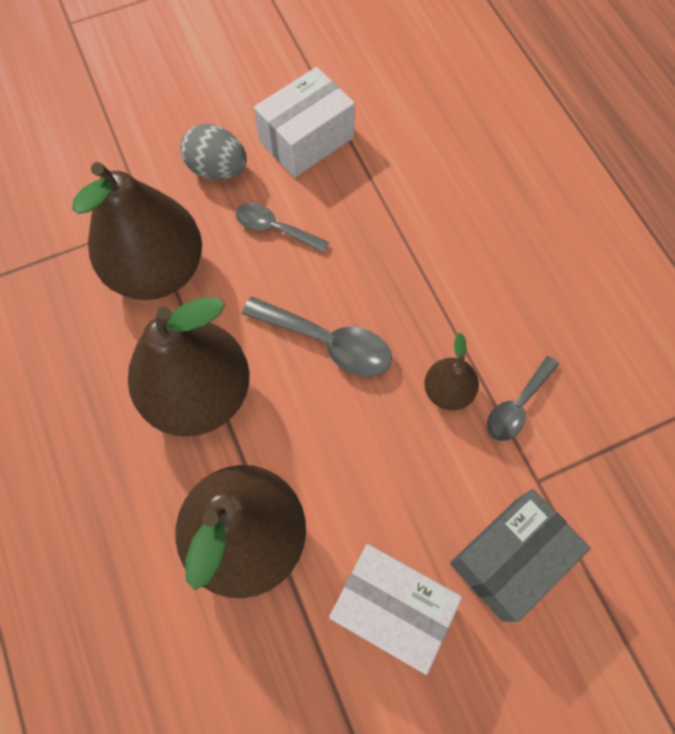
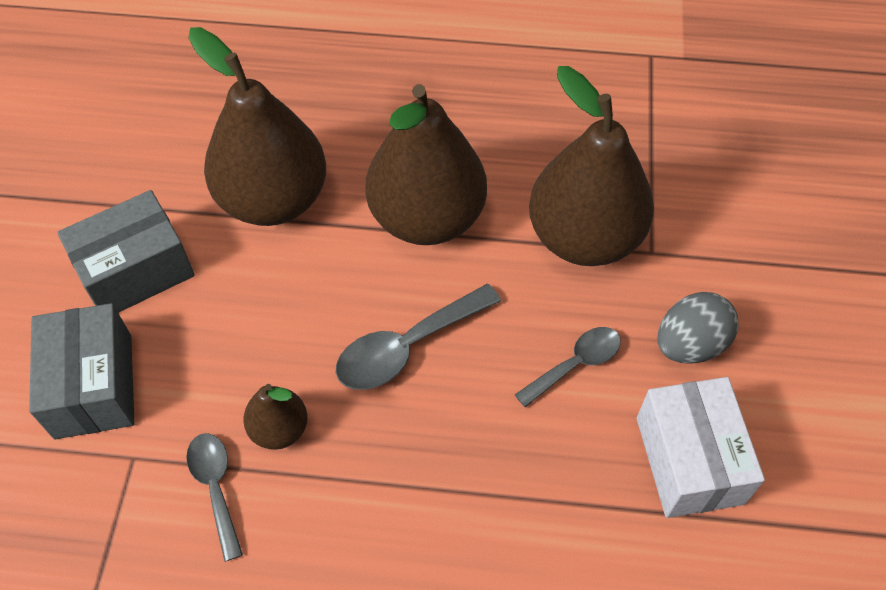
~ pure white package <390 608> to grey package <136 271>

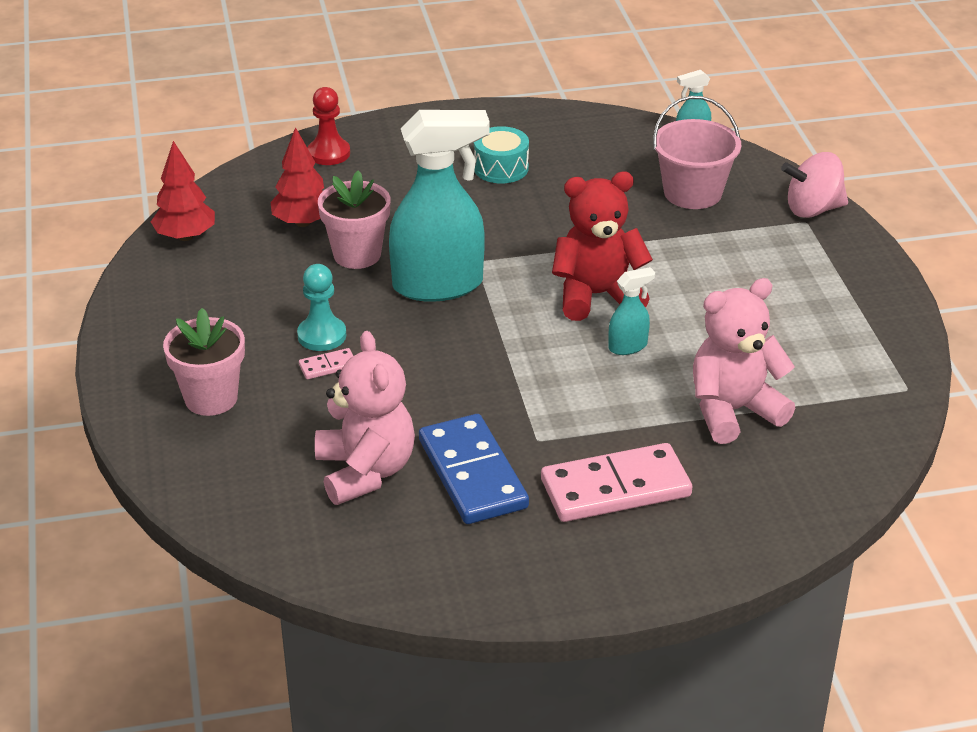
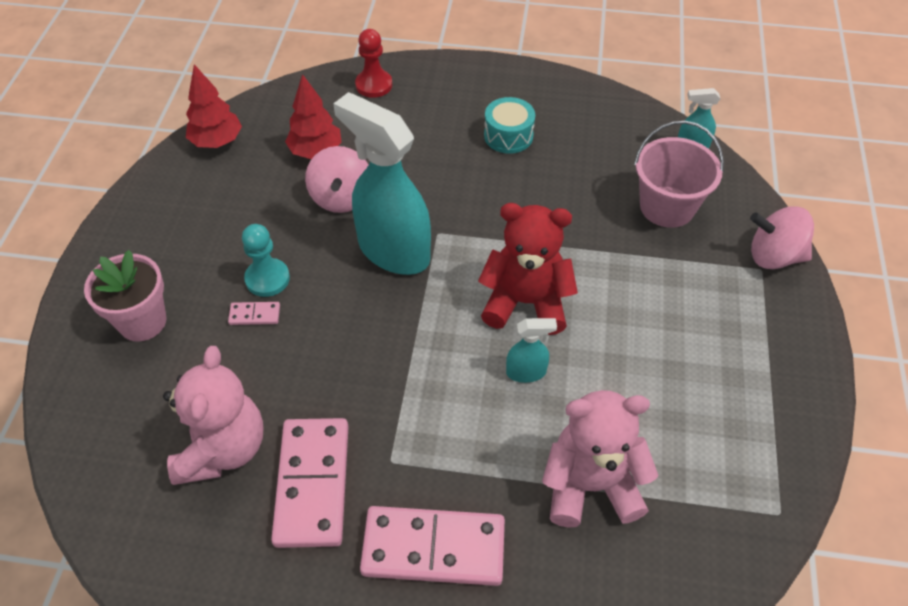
~ royal blue domino tile <473 474> to rosy domino tile <313 484>
~ rosy potted plant <357 255> to rosy spinning top <342 198>
~ teal spray bottle <439 285> = <393 251> 150 degrees counterclockwise

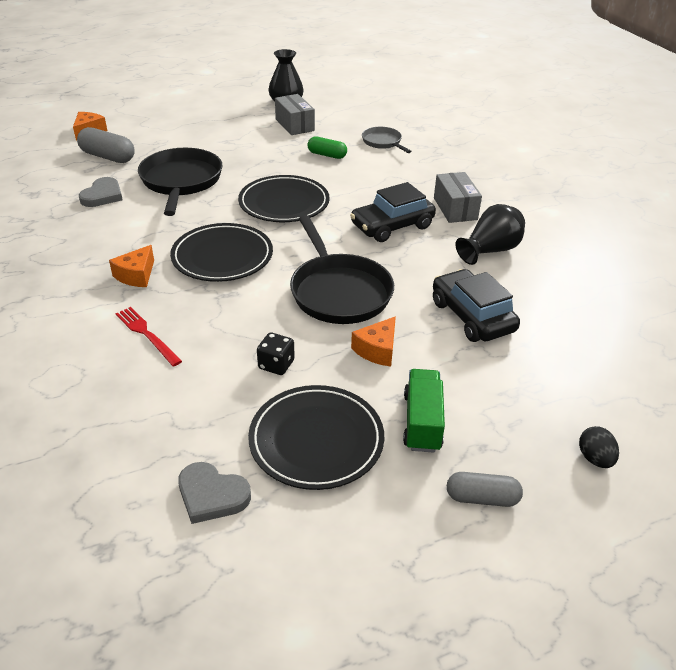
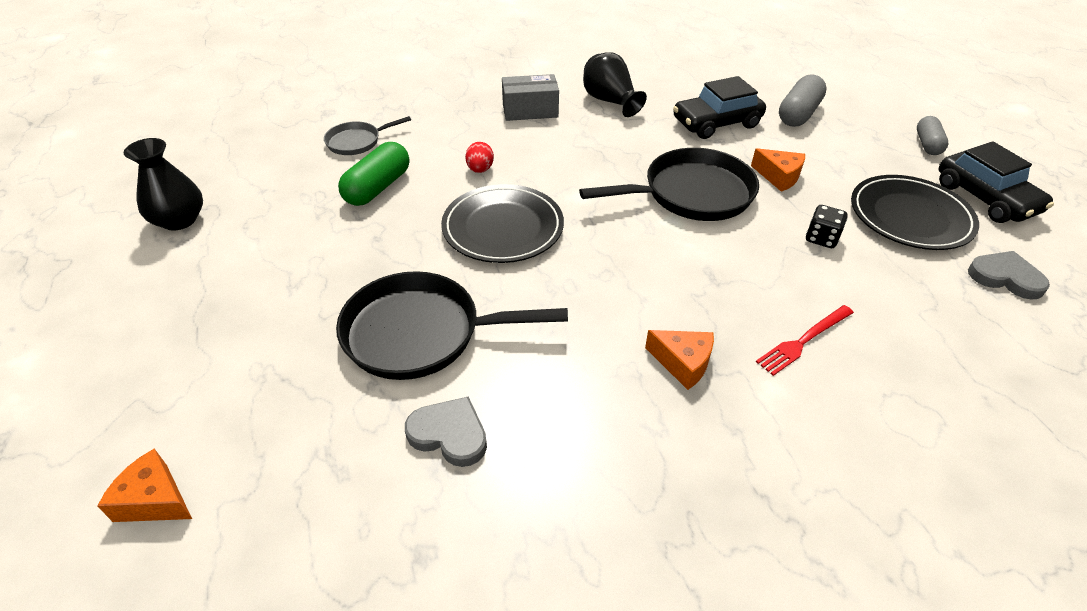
~ emerald pill shape <327 155> = <378 187> x1.51
+ red toy egg <480 169>
~ grey pill shape <108 157> to <798 114>
~ jet-black automobile <392 226> to <985 198>
~ grey heart shape <212 495> = <1005 277> 90 degrees counterclockwise
- jet-black dinner plate <222 256>
- grey package <294 125>
- emerald lorry <422 422>
- jet-black toy egg <594 458>

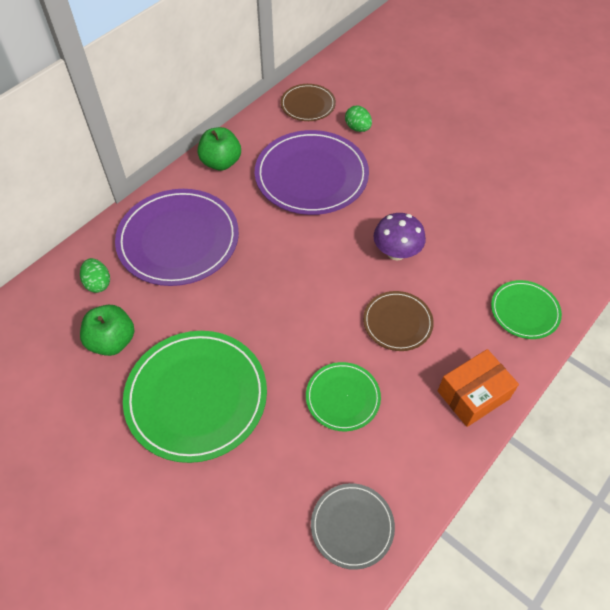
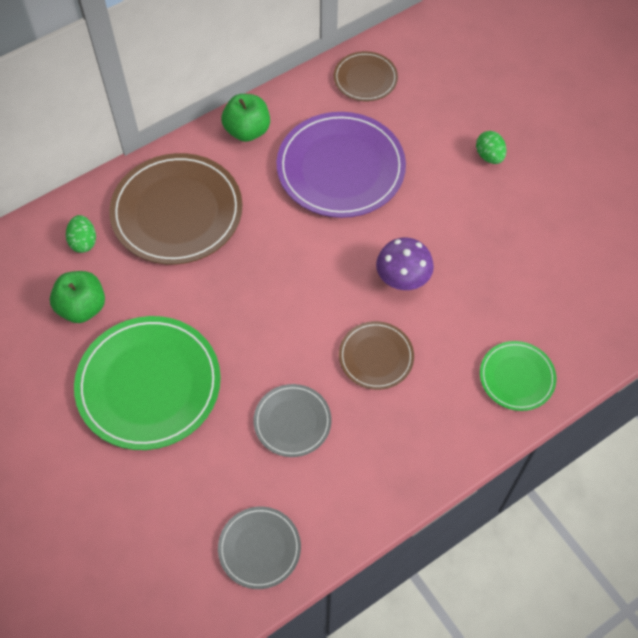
~ violet dinner plate <178 240> to brown dinner plate <177 212>
~ emerald dinner plate <343 397> to grey dinner plate <292 421>
~ emerald toy egg <357 128> to <489 156>
- orange-coloured package <473 395>

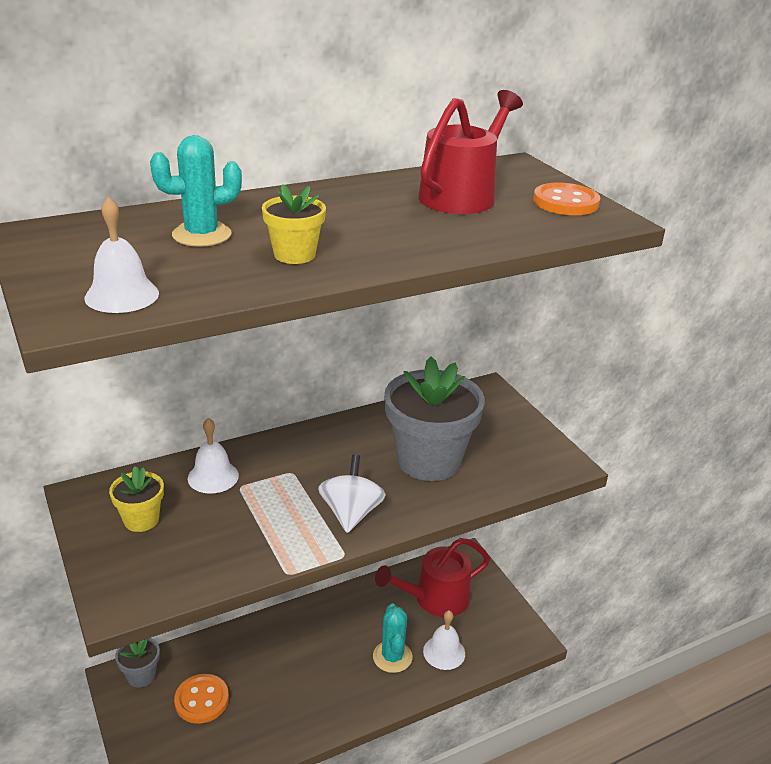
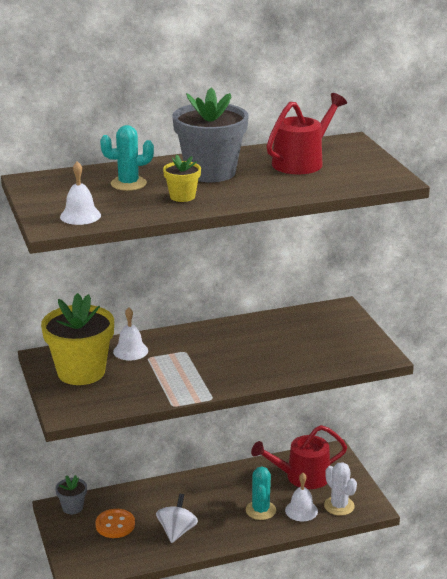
~ yellow potted plant <141 520> = <81 372> x2.07
~ pure white spinning top <351 513> to <177 531>
~ grey potted plant <429 460> to <210 172>
+ pure white prickly plant <339 506>
- orange-coloured sewing button <565 202>

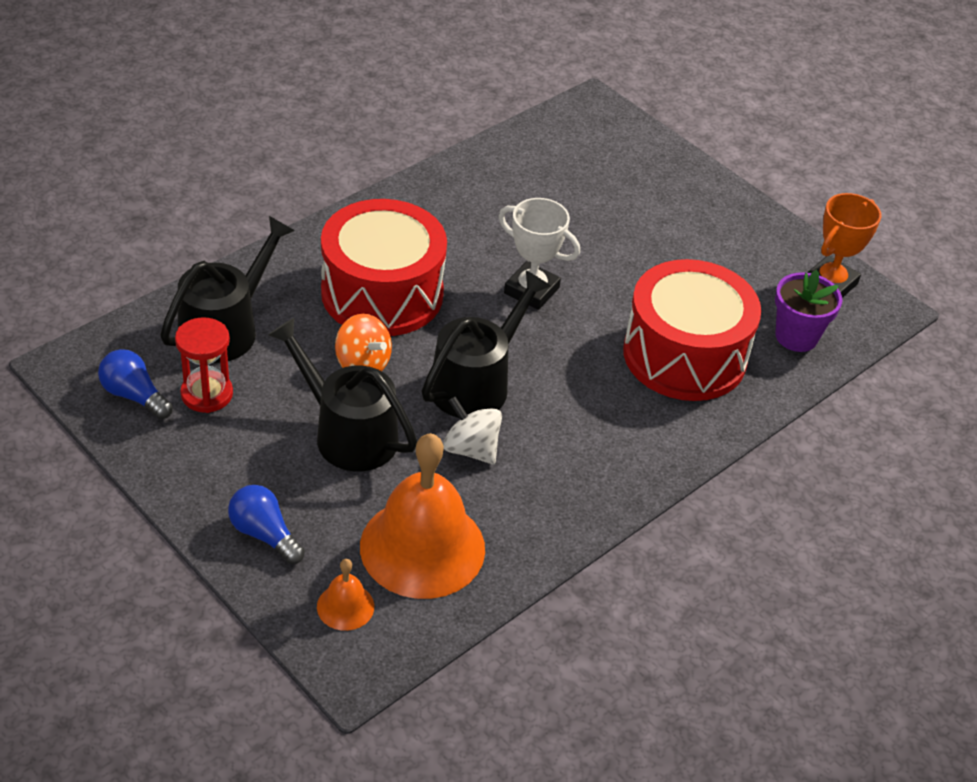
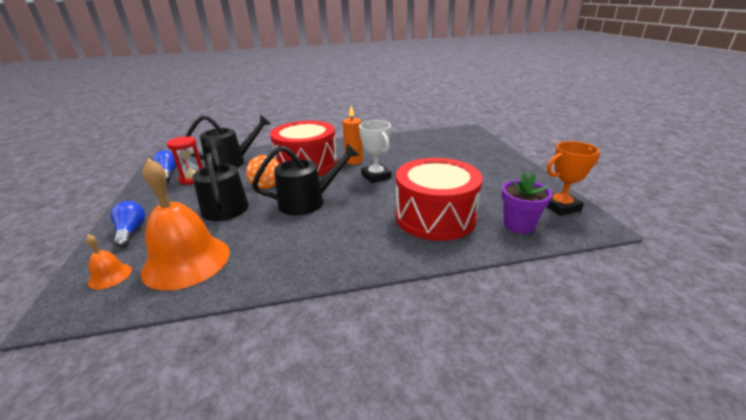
+ orange-coloured candle <354 161>
- pure white spinning top <471 449>

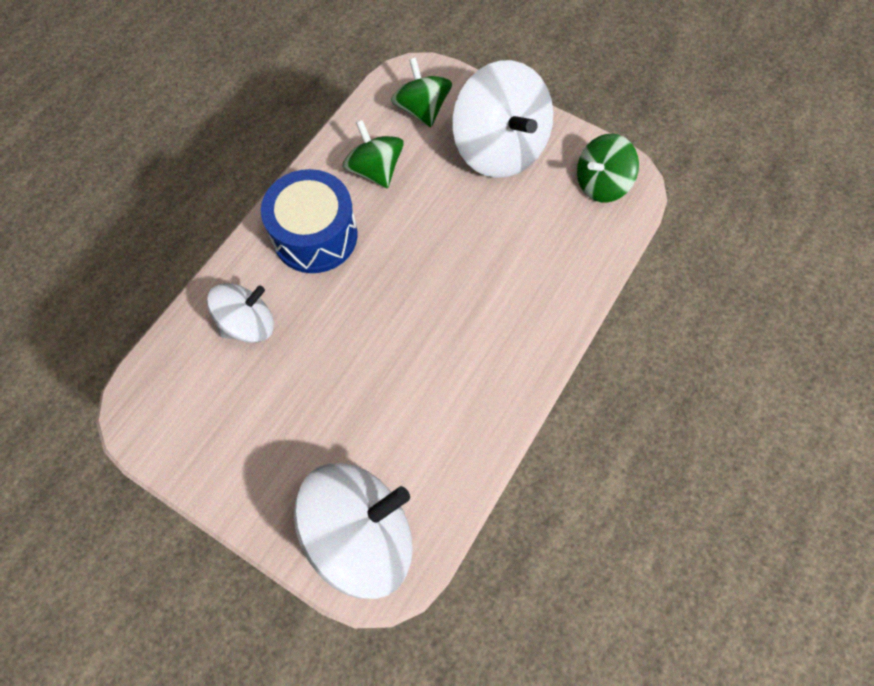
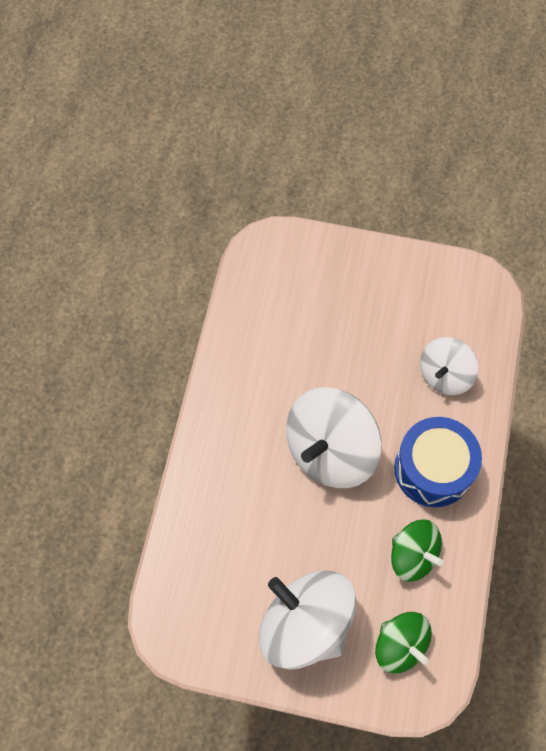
~ pure white spinning top <361 534> to <330 450>
- emerald spinning top <601 184>

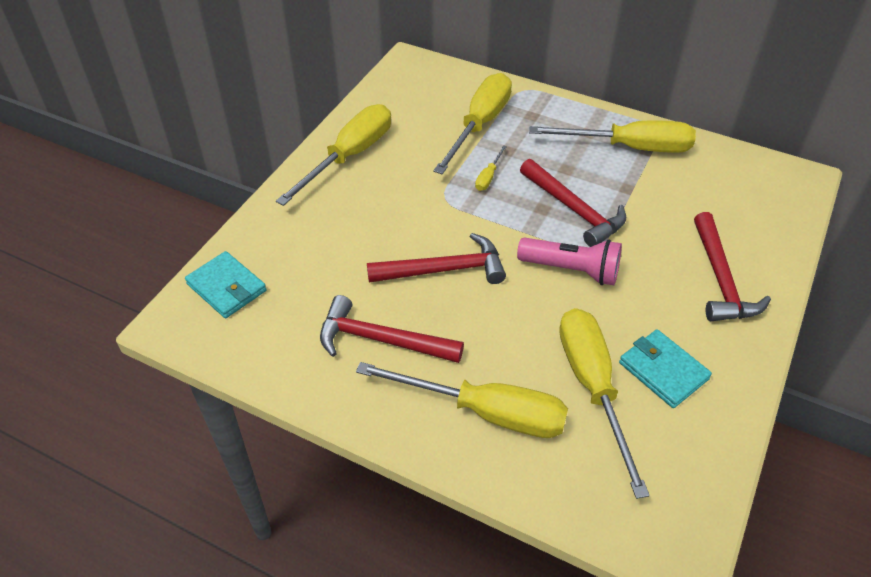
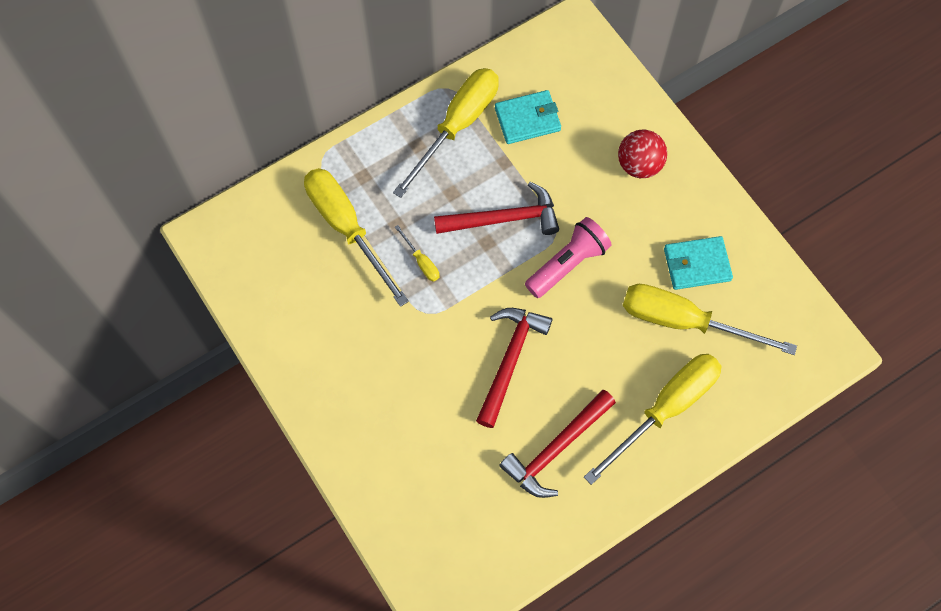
~ teal billfold <226 287> to <527 119>
~ red claw hammer <720 279> to red ball <639 165>
- yellow hand screwdriver <349 156>

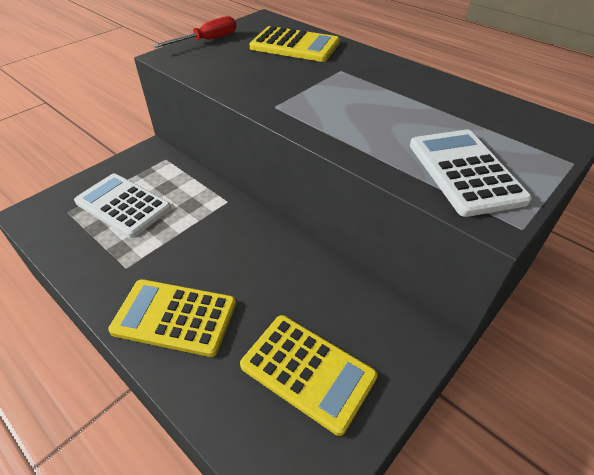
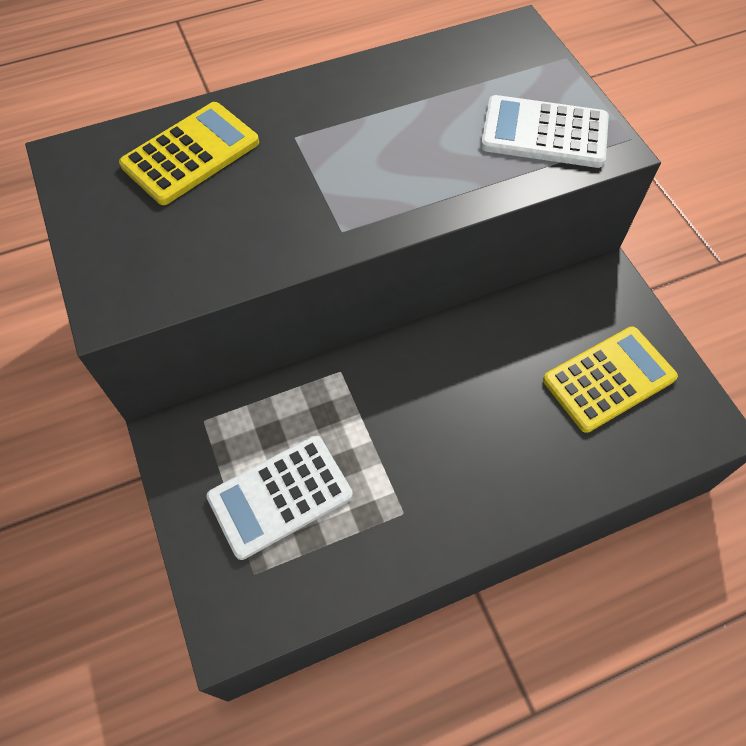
- yellow adding machine <174 317>
- red hand screwdriver <207 40>

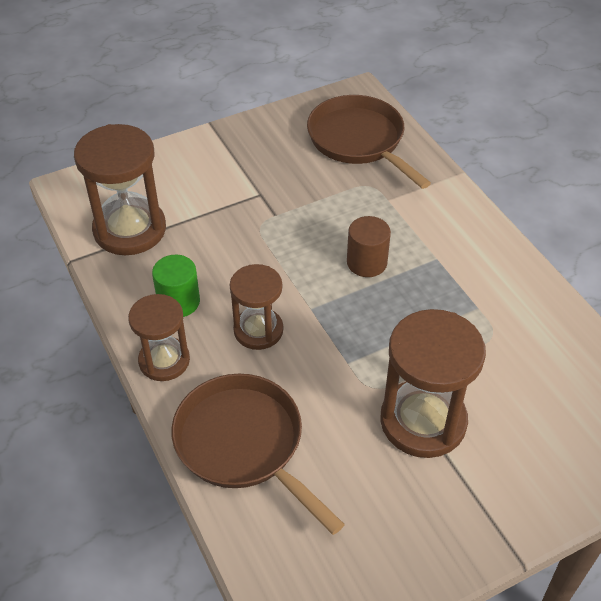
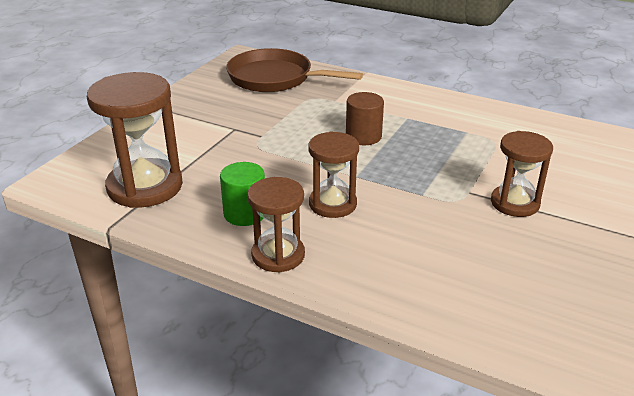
~ brown hourglass <423 421> = <515 203> x0.62
- brown pan <244 444>

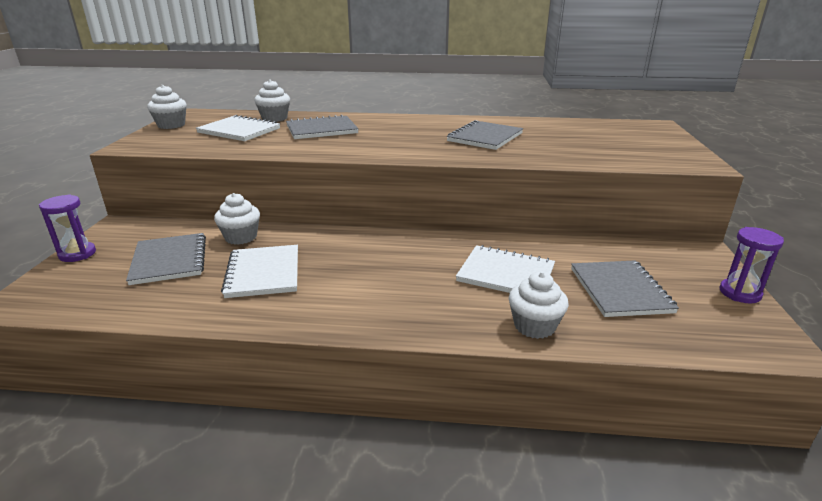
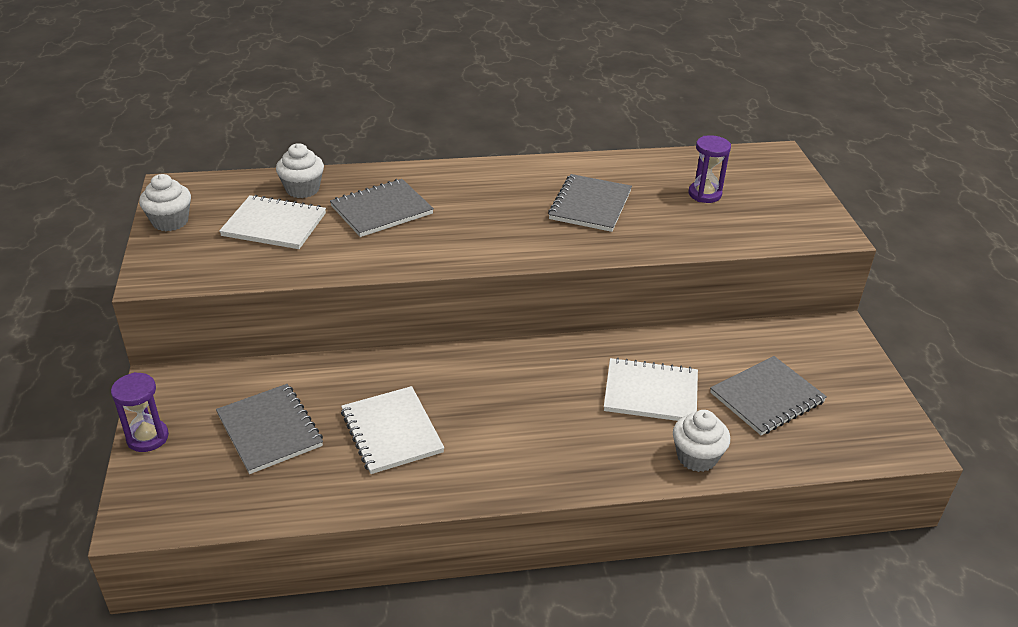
~ violet hourglass <740 293> to <704 194>
~ grey notepad <620 290> = <767 398> 75 degrees clockwise
- pure white fairy cake <241 237>

